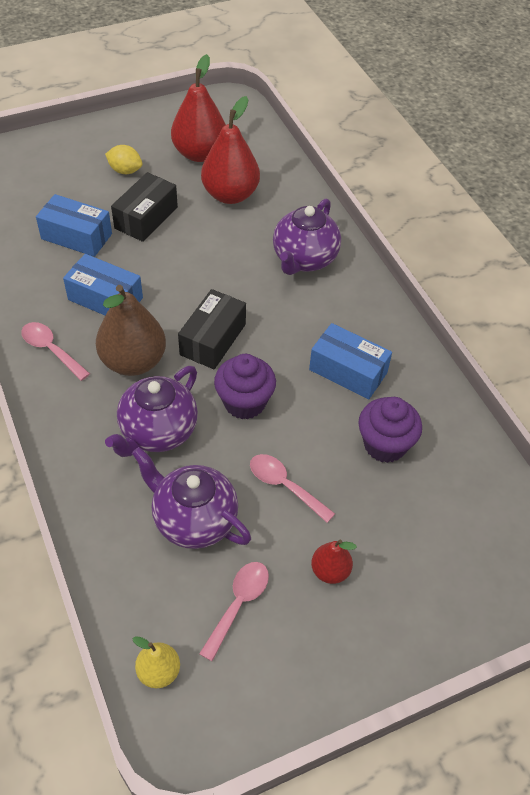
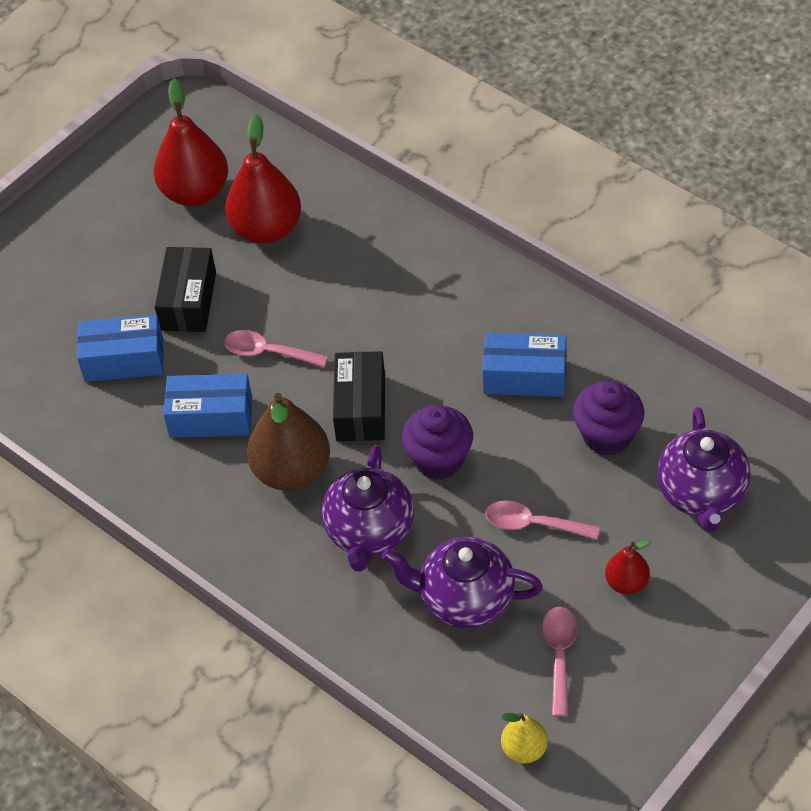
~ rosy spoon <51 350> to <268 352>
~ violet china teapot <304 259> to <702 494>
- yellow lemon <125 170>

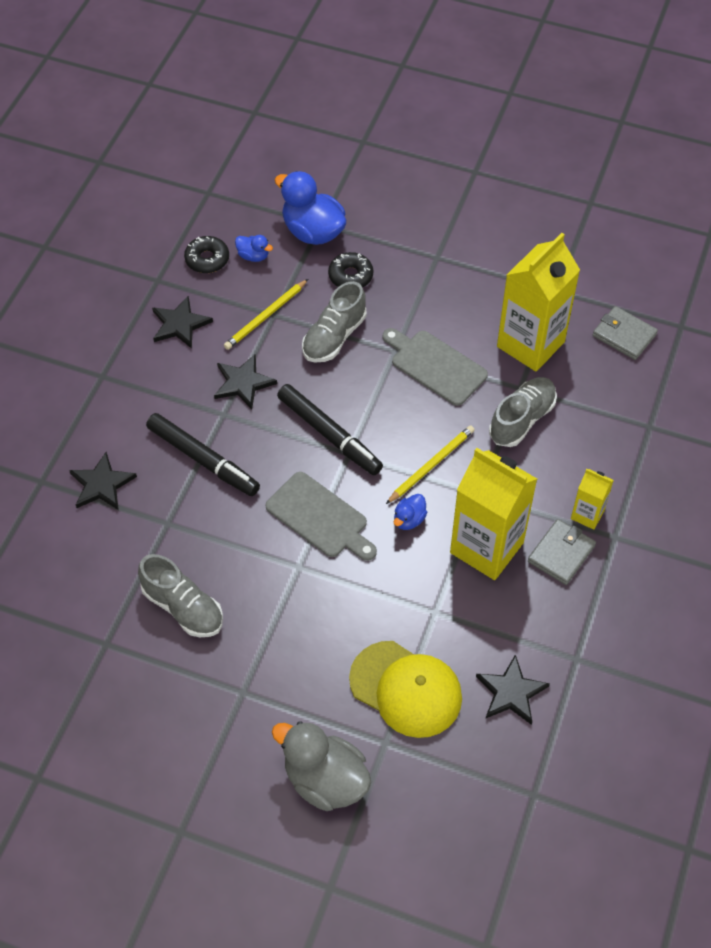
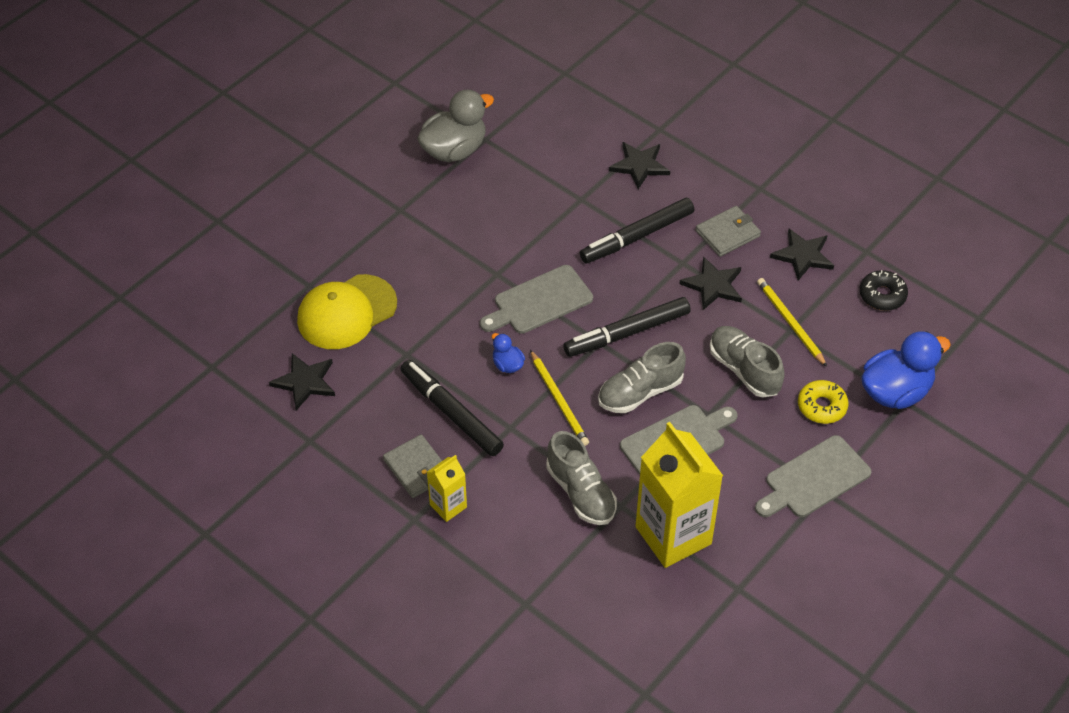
~ yellow juice carton <486 547> to jet-black marker pen <451 413>
~ grey toy duck <325 780> to <454 150>
~ grey shoe <183 607> to <640 392>
~ grey billfold <624 335> to <727 233>
+ grey cutting board <814 479>
~ jet-black doughnut <350 276> to yellow doughnut <822 406>
- royal blue toy duck <253 256>

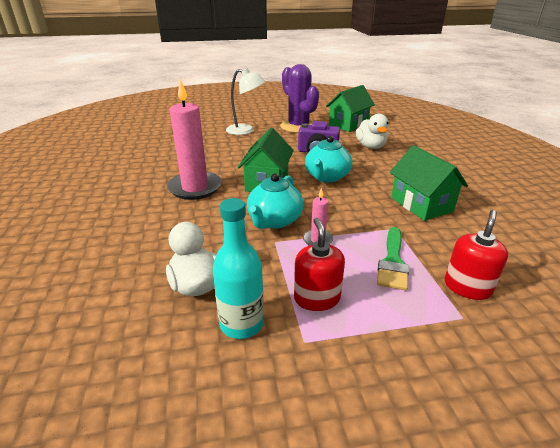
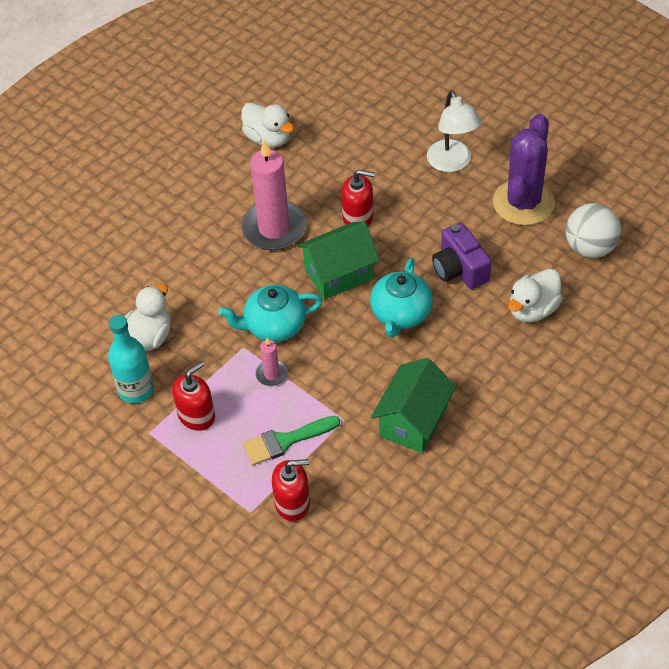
+ pure white toy duck <268 138>
+ red soap dispenser <358 217>
~ teal china teapot <326 177> = <400 314> 60 degrees counterclockwise
~ emerald cottage <348 124> to pure white ball <590 248>

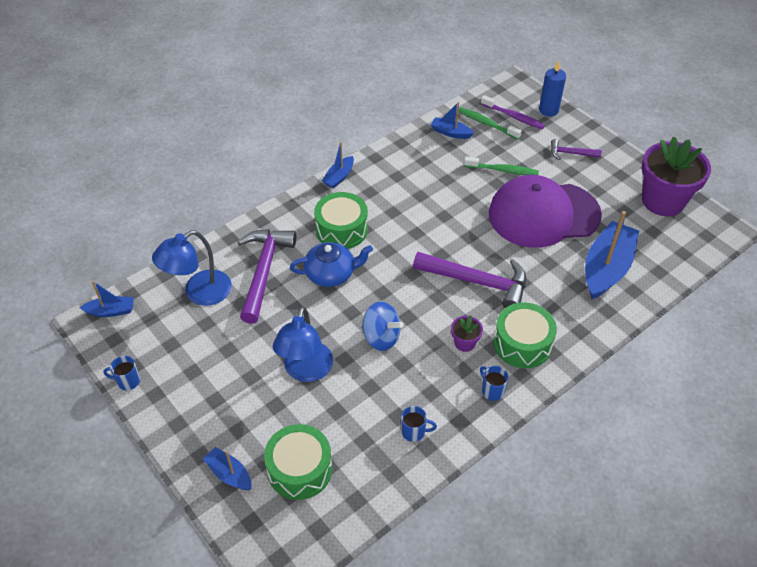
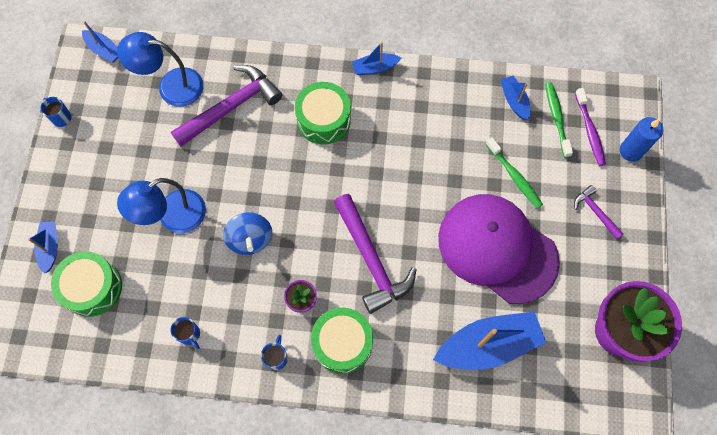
- royal blue china teapot <331 274>

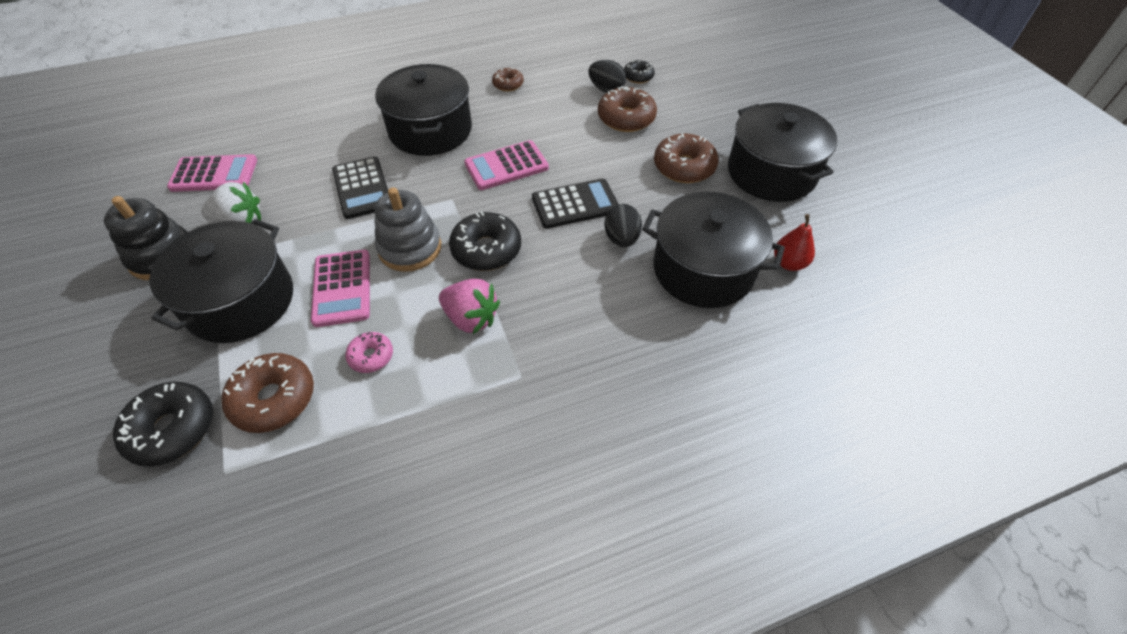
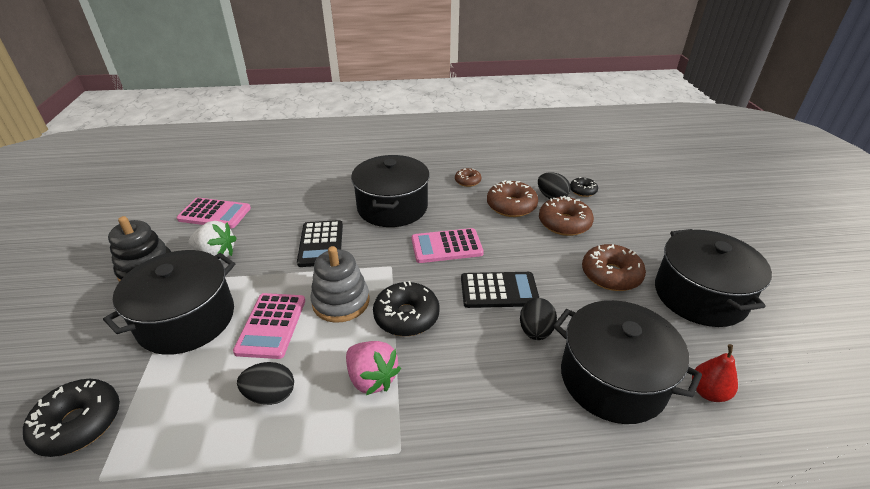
~ rosy doughnut <371 356> to jet-black toy egg <270 395>
~ brown doughnut <274 399> to <511 206>

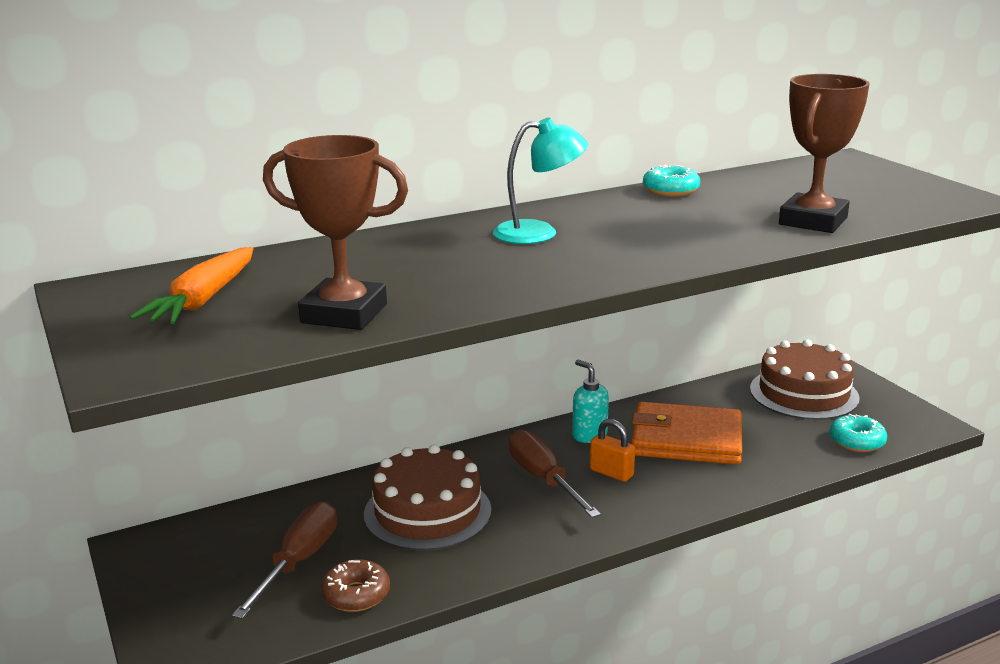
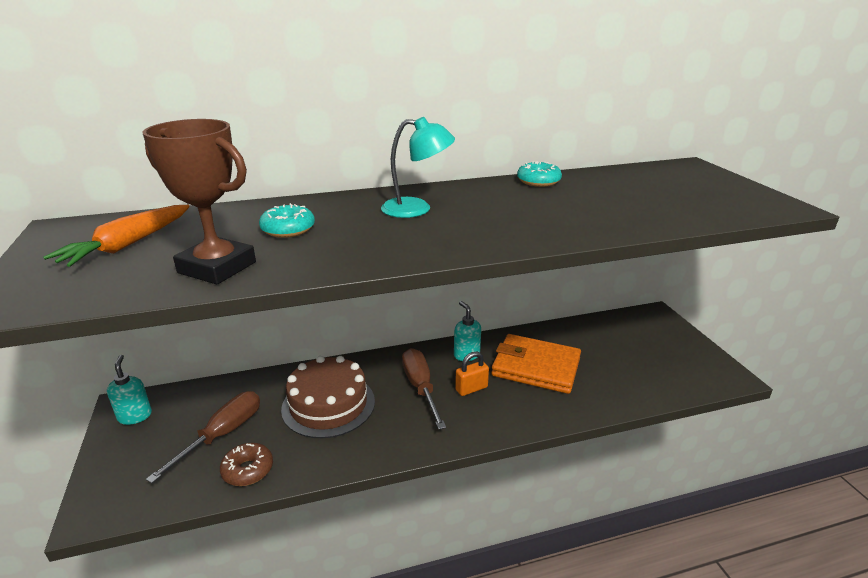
+ teal soap dispenser <135 416>
~ teal doughnut <856 441> to <288 229>
~ orange-coloured small lock <611 473> = <471 388> 75 degrees counterclockwise
- brown cake <803 393>
- brown prize cup <813 221>

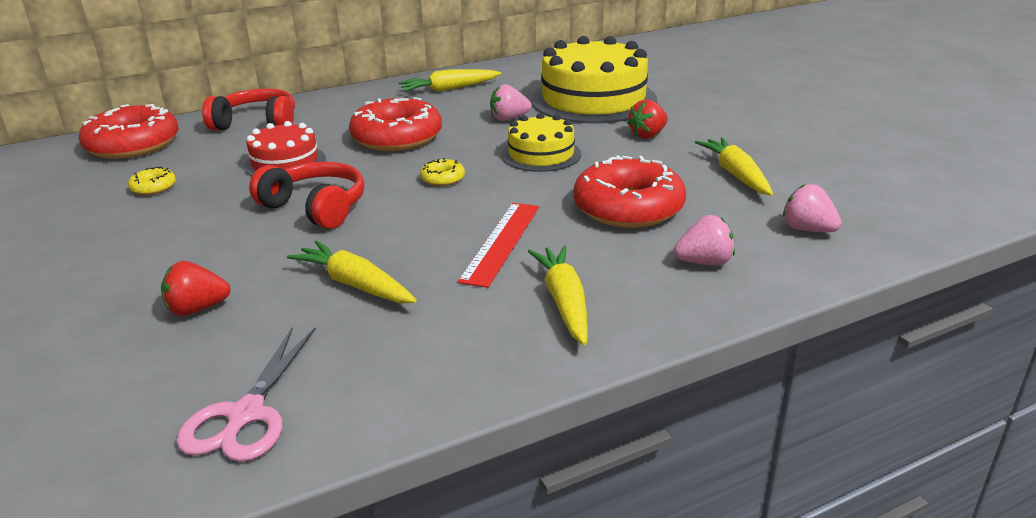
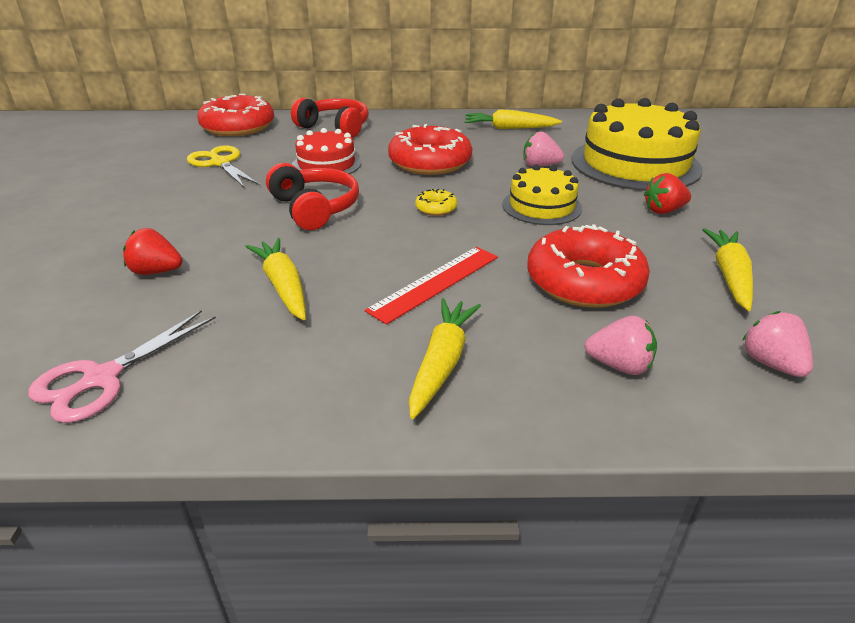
~ yellow doughnut <153 187> to yellow shears <220 163>

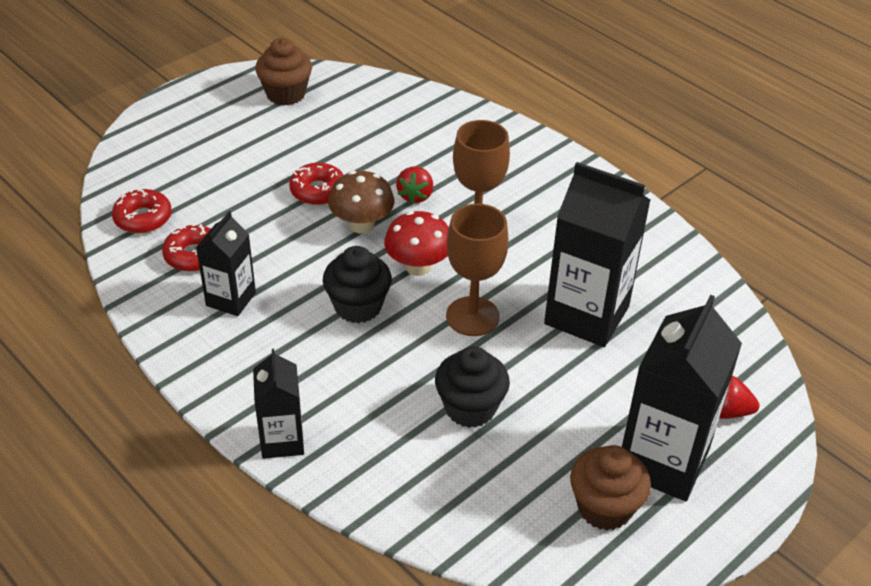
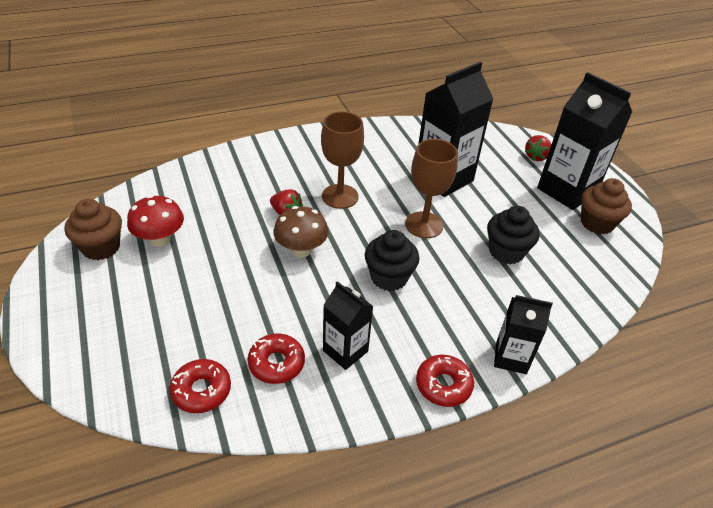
~ red mushroom <418 266> to <160 239>
~ red doughnut <318 191> to <443 385>

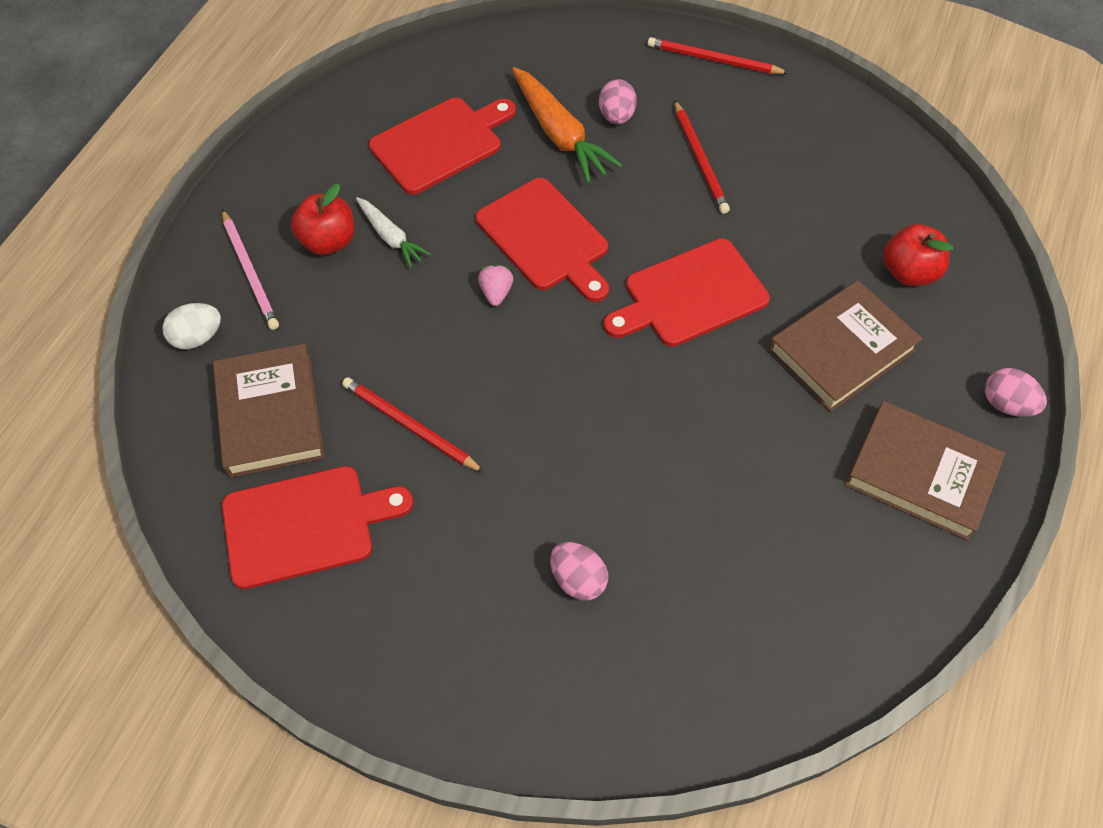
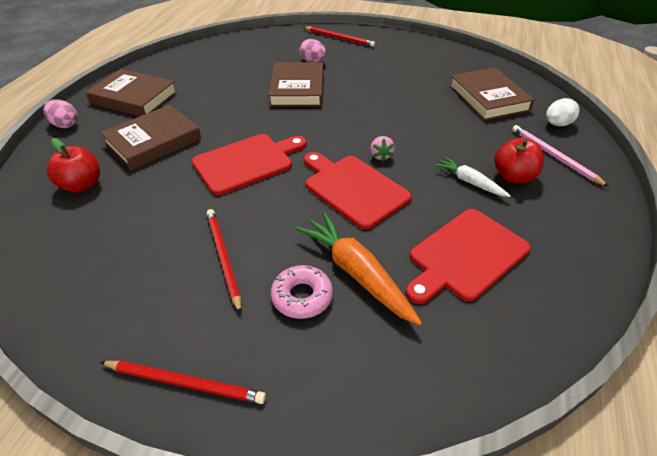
+ brown hardback <297 89>
~ rosy toy egg <616 116> to rosy doughnut <302 296>
~ red lead pencil <409 426> to <339 38>
- red cutting board <305 525>

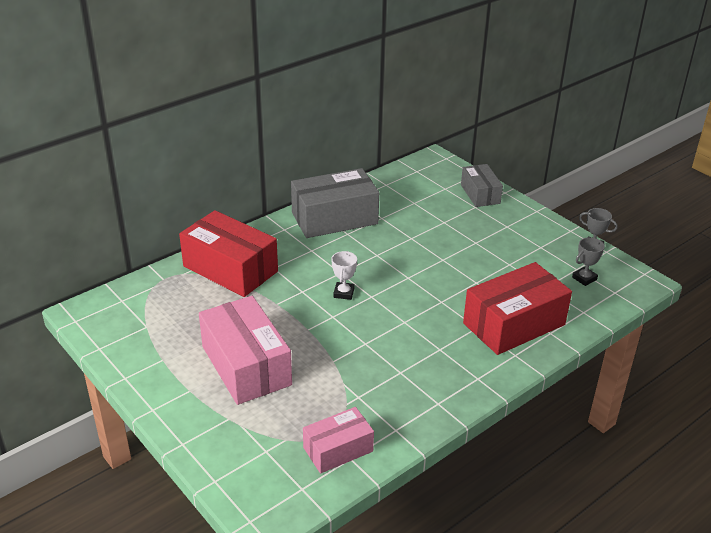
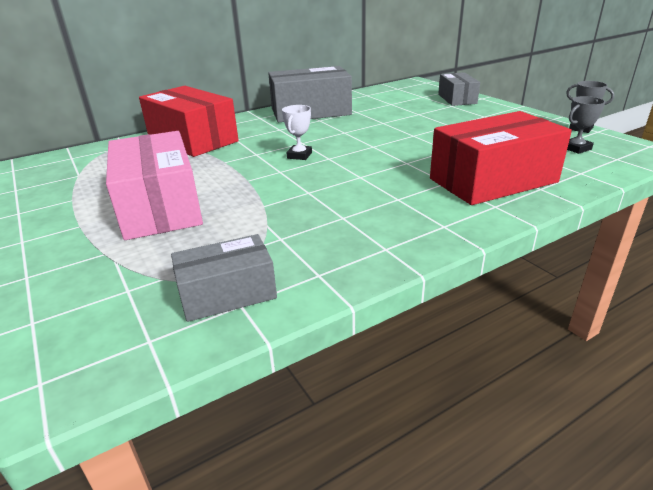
~ rosy package <338 449> to grey package <227 293>

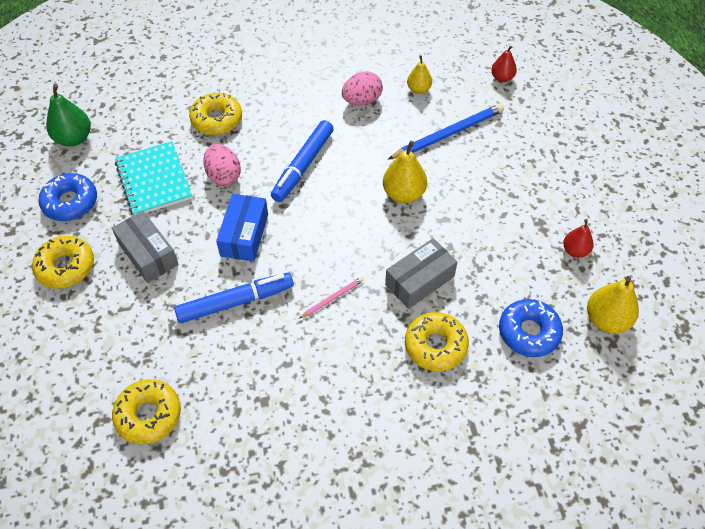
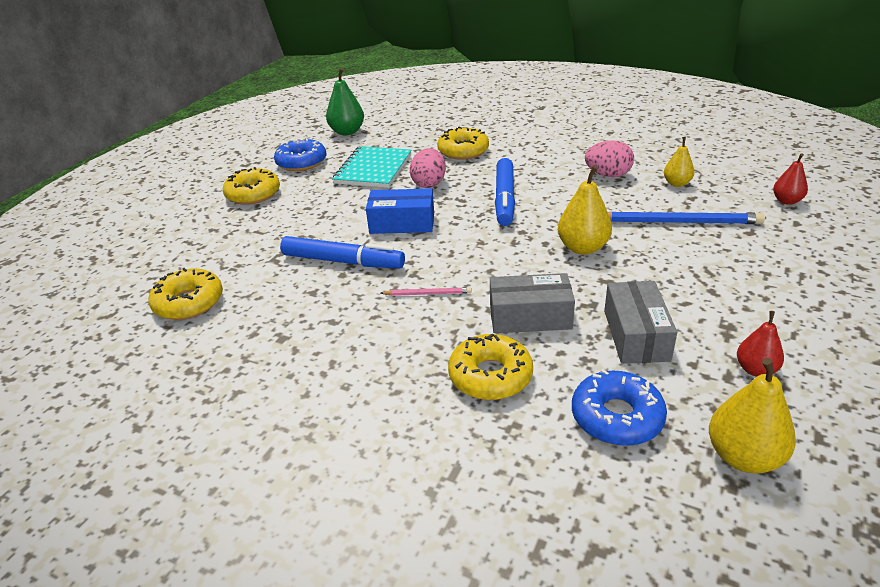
~ royal blue package <244 235> = <402 223> 45 degrees clockwise
~ royal blue marker pen <303 165> = <505 198> 60 degrees counterclockwise
~ grey package <148 254> to <636 335>

